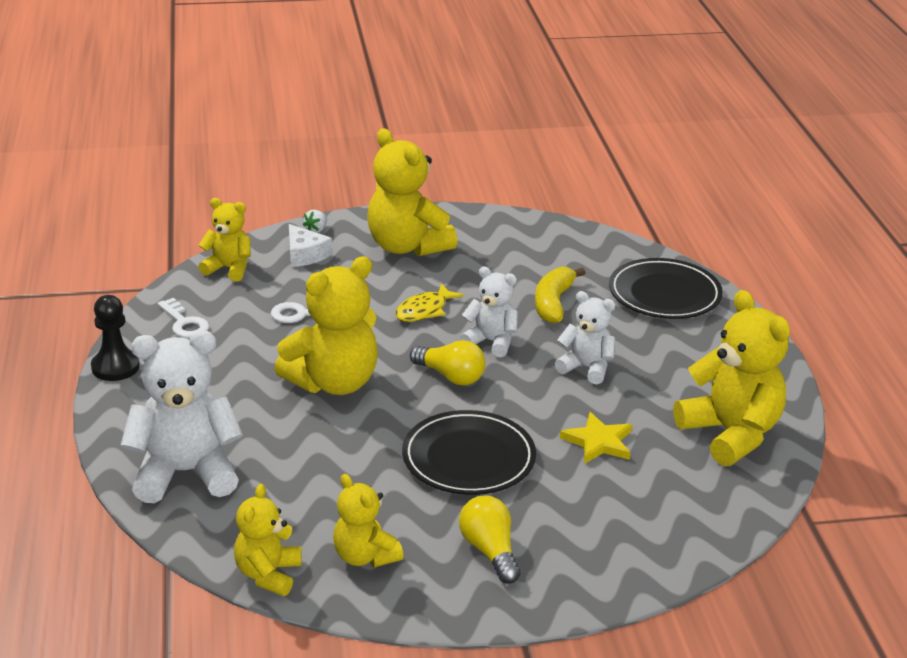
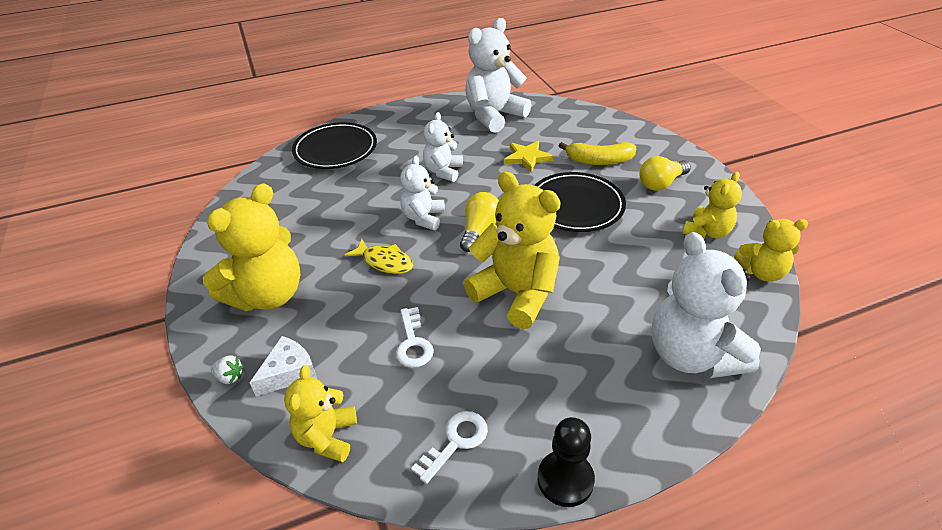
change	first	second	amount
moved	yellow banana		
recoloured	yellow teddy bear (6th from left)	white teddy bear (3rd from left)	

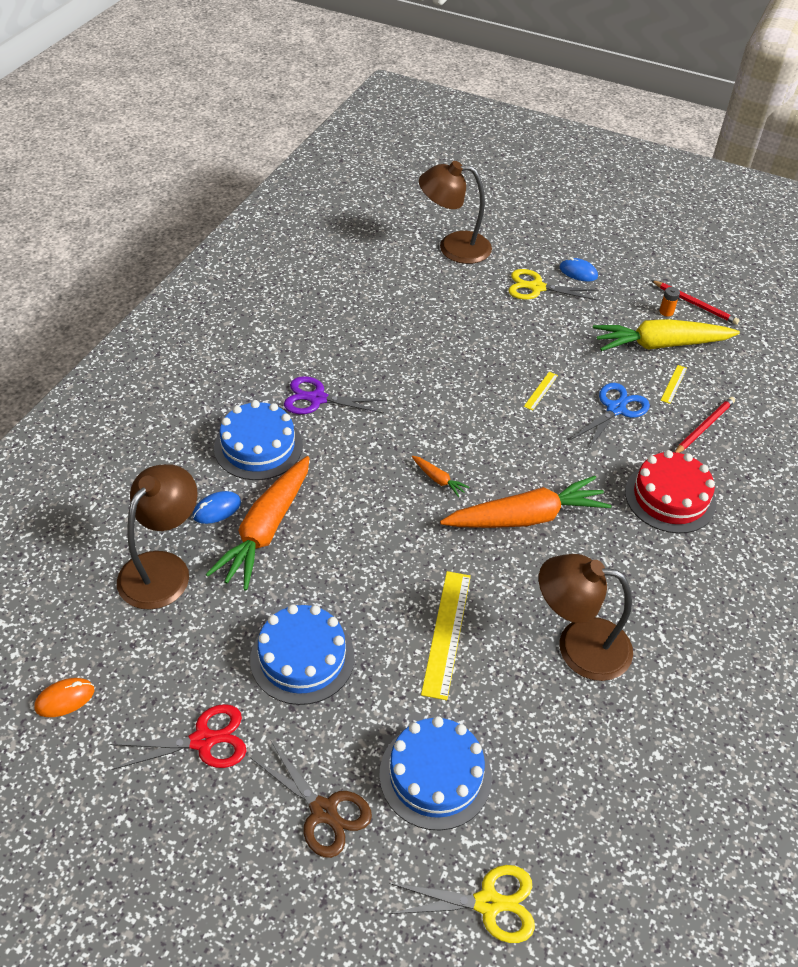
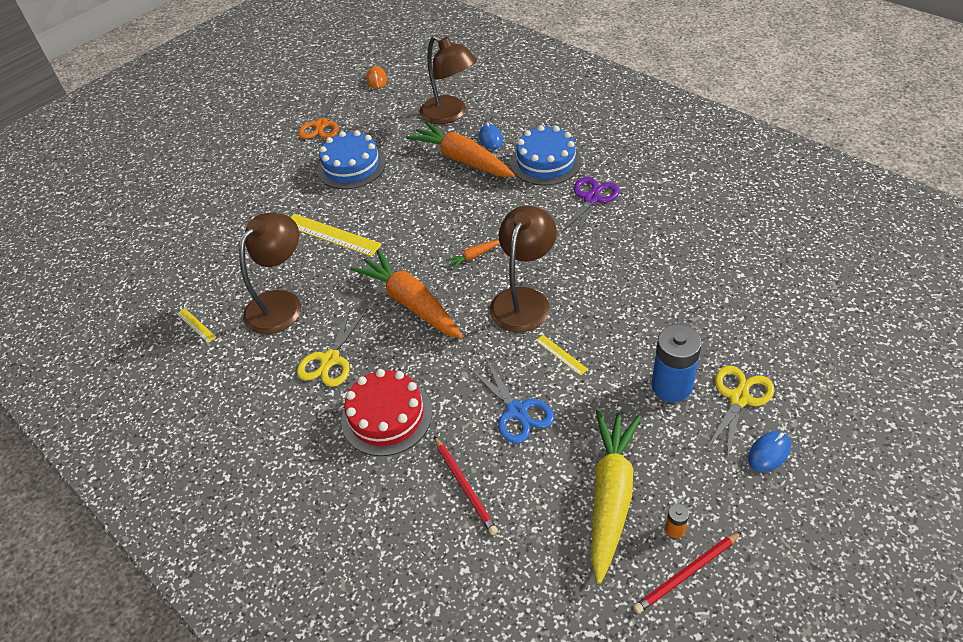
change	first	second	amount
recoloured	red scissors	orange scissors	
removed	brown scissors		
removed	blue cake (3rd from left)		
moved	yellow scissors (1st from left)		
moved	brown lamp (2nd from left in the first image)	brown lamp (3rd from left)	
turned	orange carrot (3rd from left in the first image)	orange carrot (1st from left)	135 degrees clockwise
moved	yellow ruler (3rd from left in the first image)	yellow ruler (1st from left)	
added		blue battery	

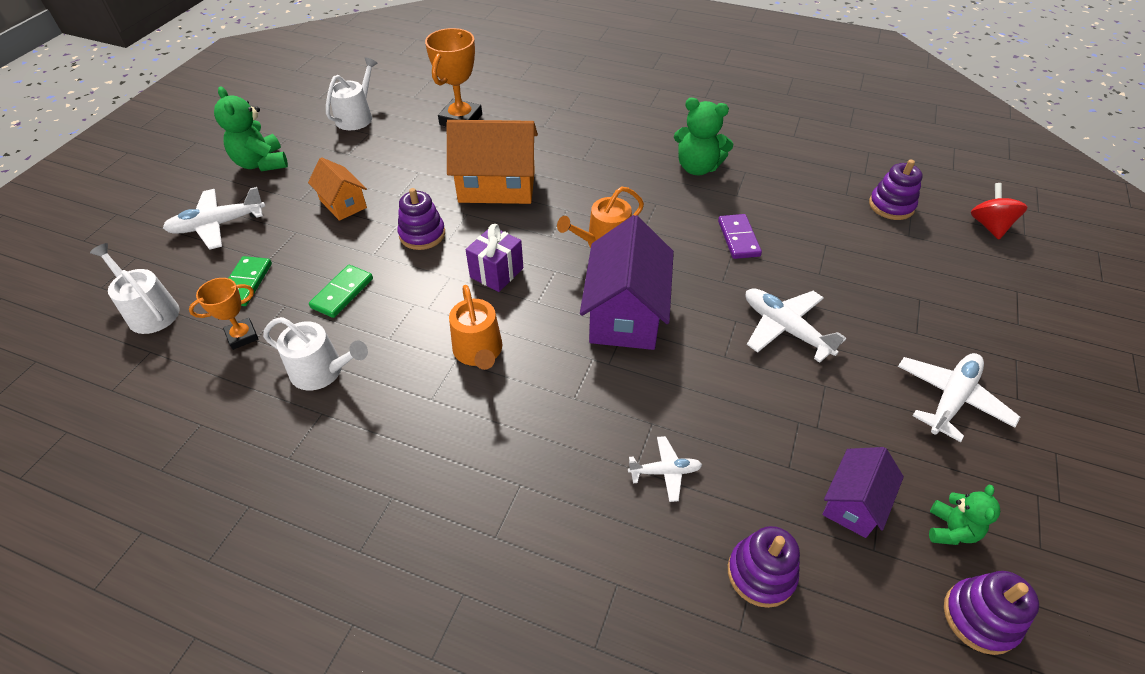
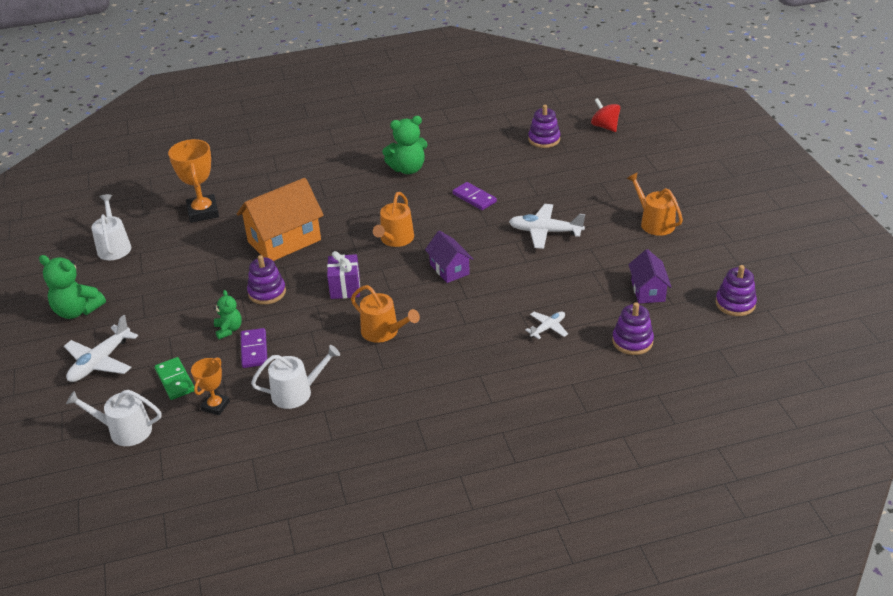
change	first	second	amount
removed	orange house (1st from left)		
recoloured	green domino (2nd from left)	purple domino (1st from left)	
resized	purple house (1st from left)		x0.56
replaced	white plane (4th from left)	orange watering can (3rd from left)	
moved	green teddy bear (3rd from left in the first image)	green teddy bear (2nd from left)	

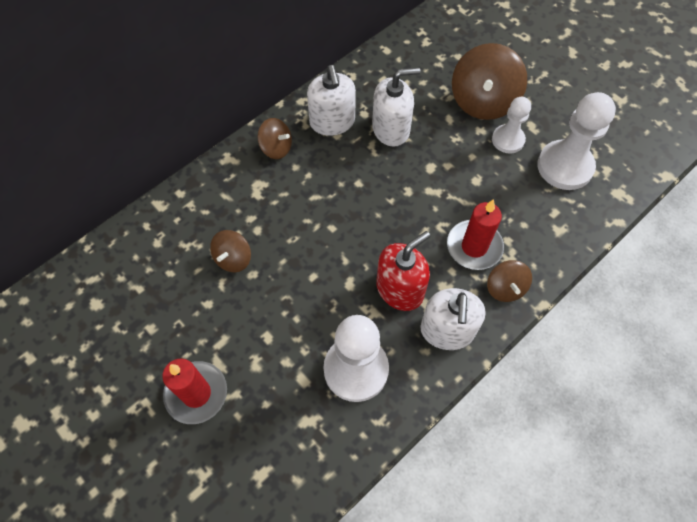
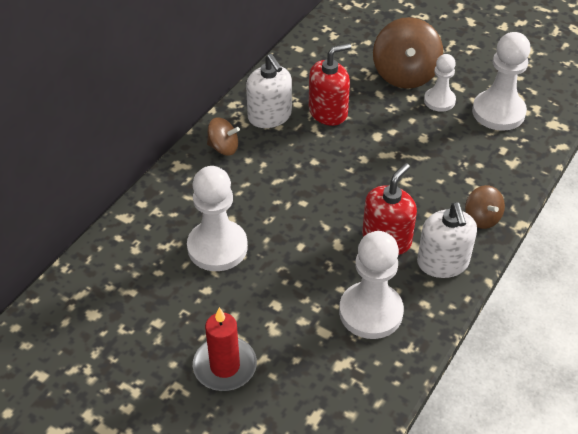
change	first	second	amount
replaced	brown spinning top (1st from left)	white pawn (1st from left)	
recoloured	white soap dispenser (2nd from left)	red soap dispenser (1st from left)	
removed	red candle (2nd from left)		

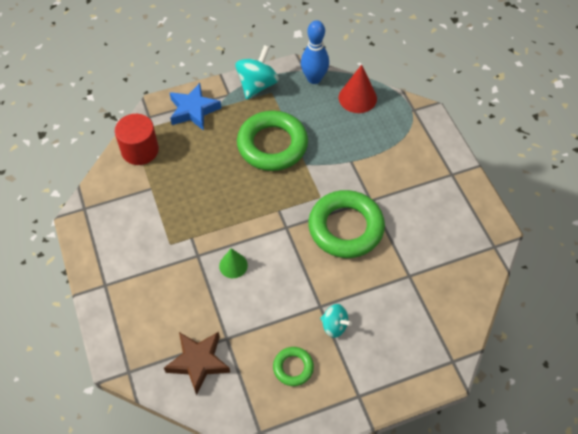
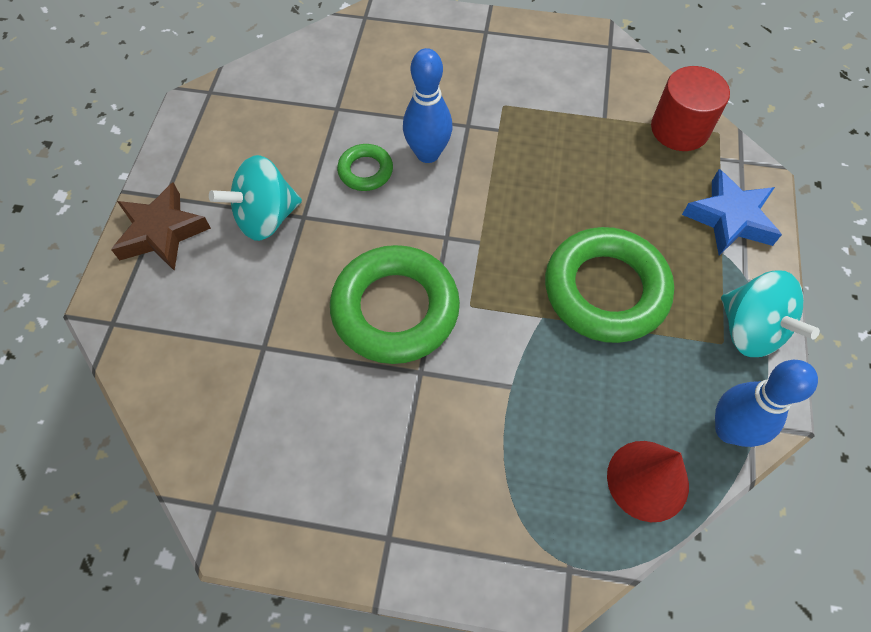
change	first	second	amount
moved	brown star		
replaced	green cone	blue bowling pin (1st from left)	
moved	green ring (2nd from left in the first image)	green ring (1st from left)	
resized	turquoise spinning top (2nd from left in the first image)	turquoise spinning top (1st from left)	x1.67

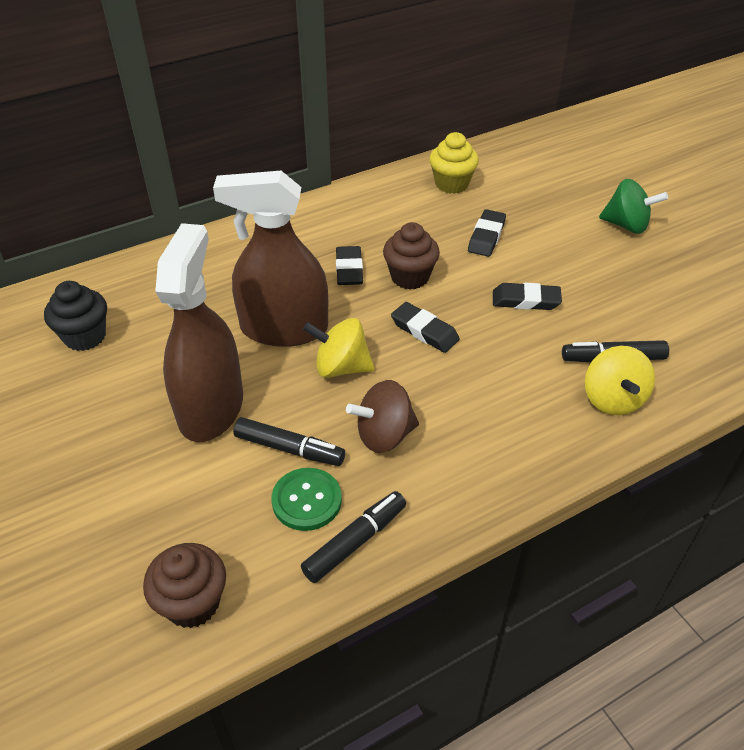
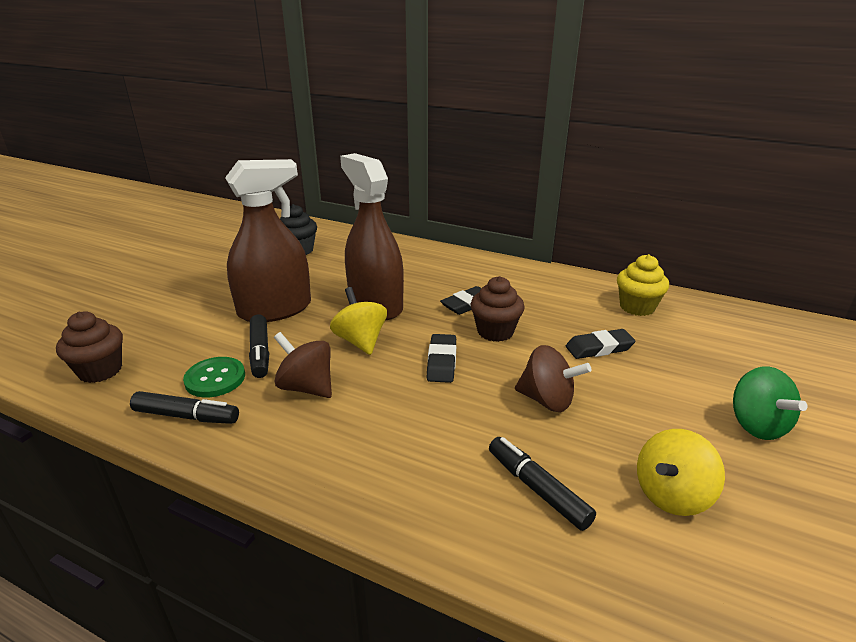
change	first	second	amount
replaced	black eraser (4th from left)	brown spinning top (2nd from left)	
moved	yellow spinning top (2nd from left)		

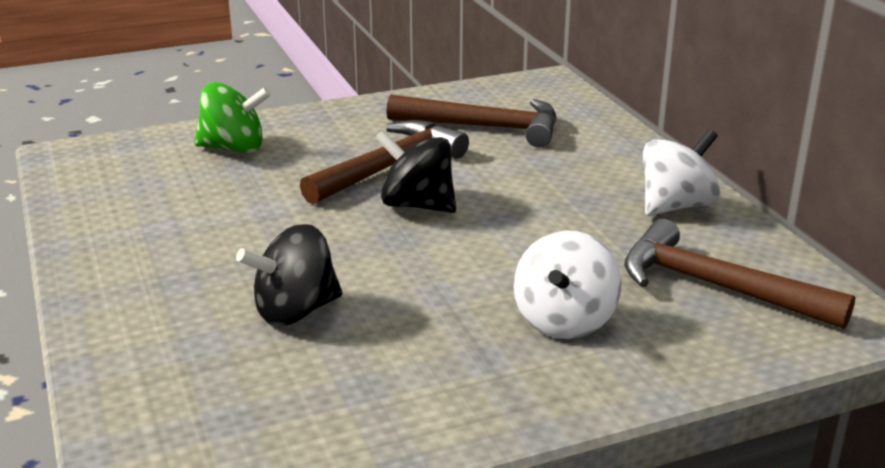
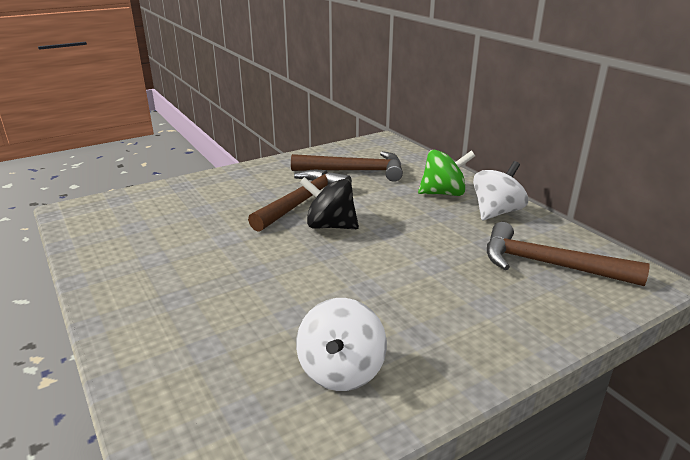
change	first	second	amount
moved	green spinning top		
removed	black spinning top (1st from left)		
moved	white spinning top (1st from left)		

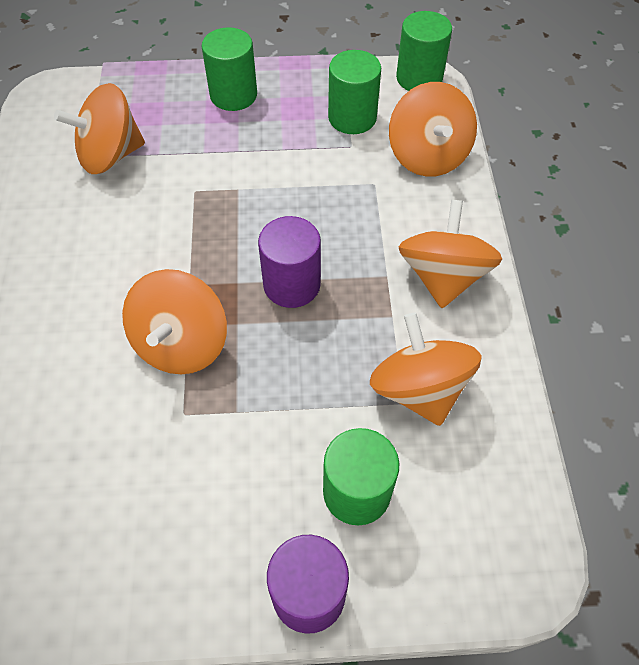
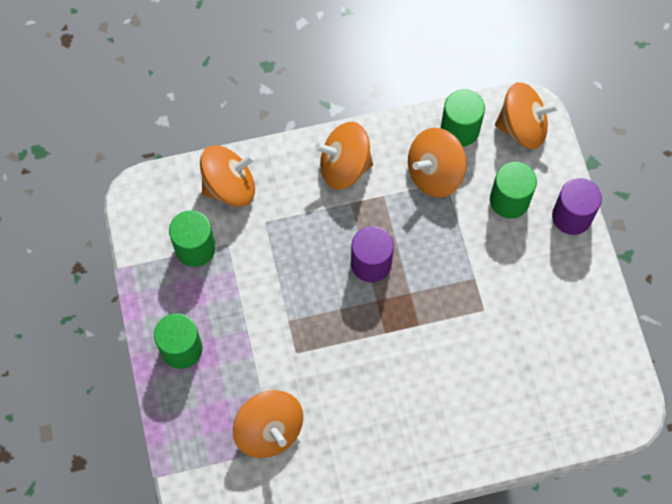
change	first	second	amount
moved	orange spinning top (2nd from left in the first image)	orange spinning top (5th from left)	
moved	green cylinder (4th from left in the first image)	green cylinder (3rd from left)	

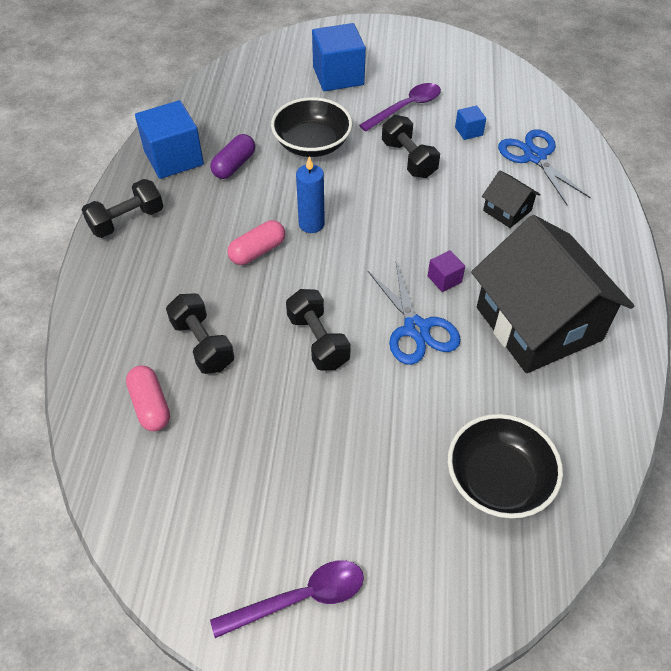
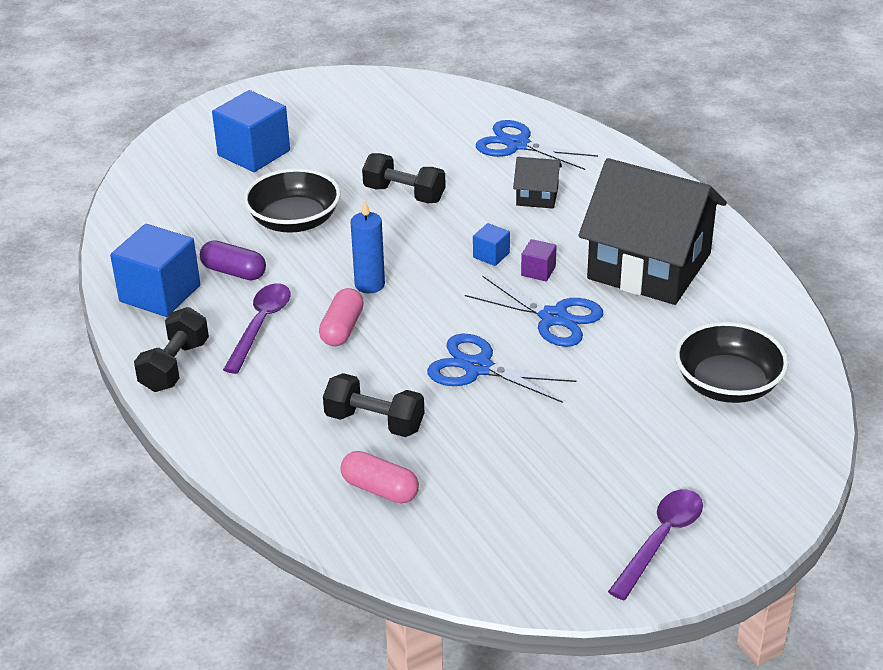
change	first	second	amount
turned	purple capsule		60 degrees counterclockwise
replaced	black dumbbell (3rd from left)	blue scissors (1st from left)	
moved	purple spoon (2nd from left in the first image)	purple spoon (1st from left)	
moved	blue cube (3rd from left)		

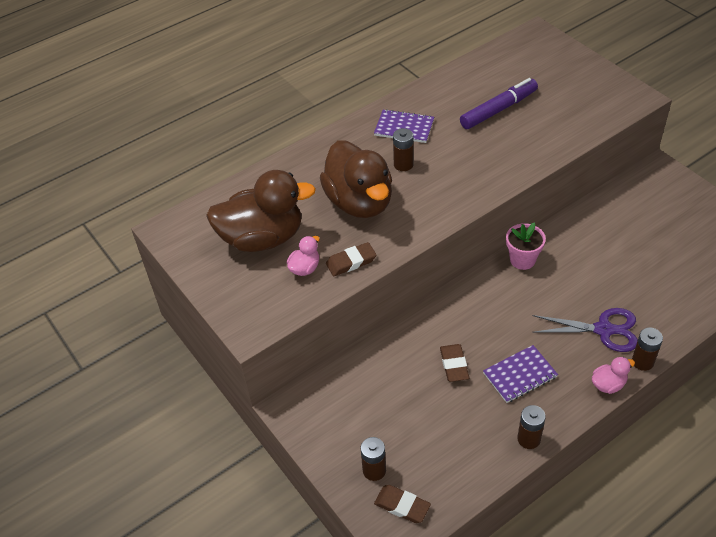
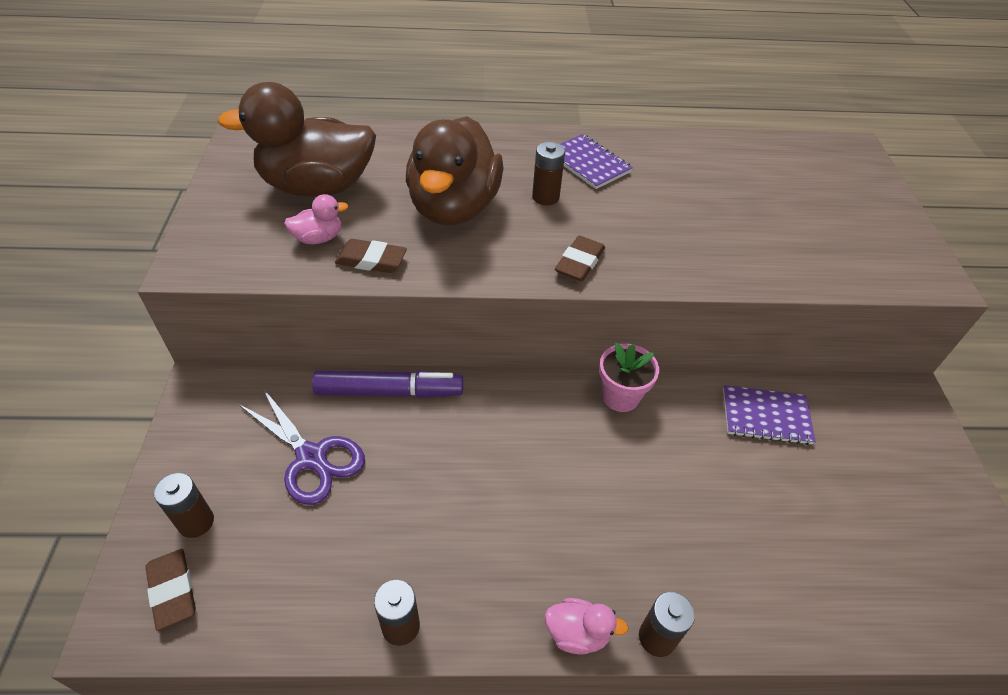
change	first	second	amount
turned	brown duck (1st from left)		150 degrees clockwise
moved	brown eraser (3rd from left)		
moved	purple marker		
moved	purple notebook (2nd from left)		
moved	purple scissors		

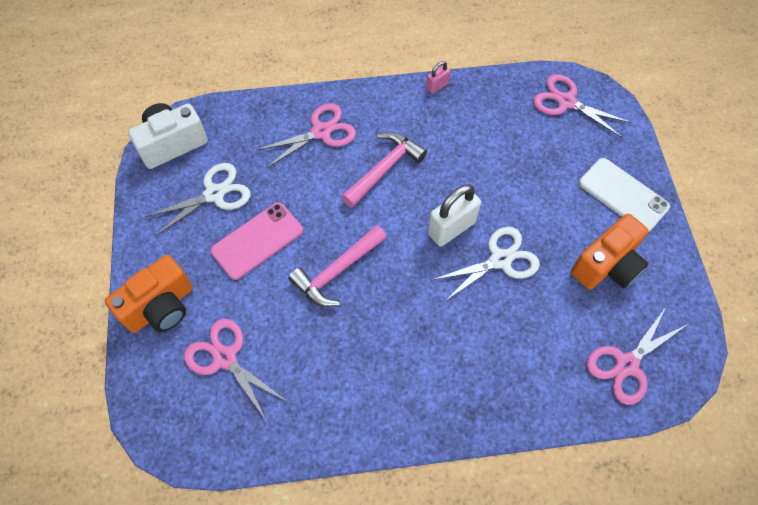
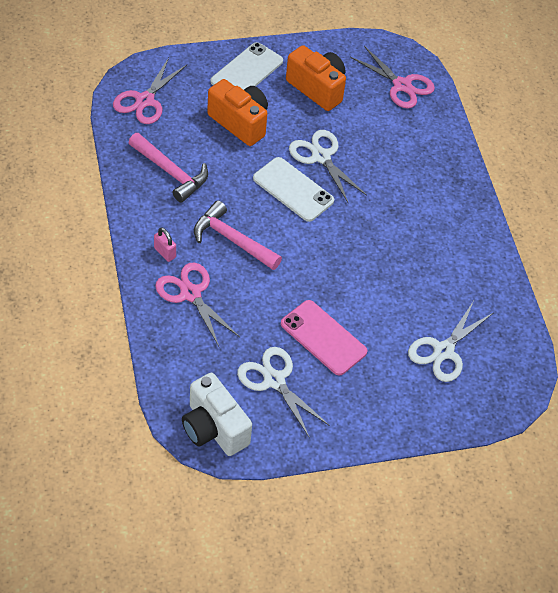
change	first	second	amount
moved	orange camera (1st from left)		
recoloured	pink scissors (1st from left)	white scissors (3rd from left)	
moved	pink hammer (1st from left)		
moved	pink padlock		
replaced	white padlock	white phone (2nd from left)	

